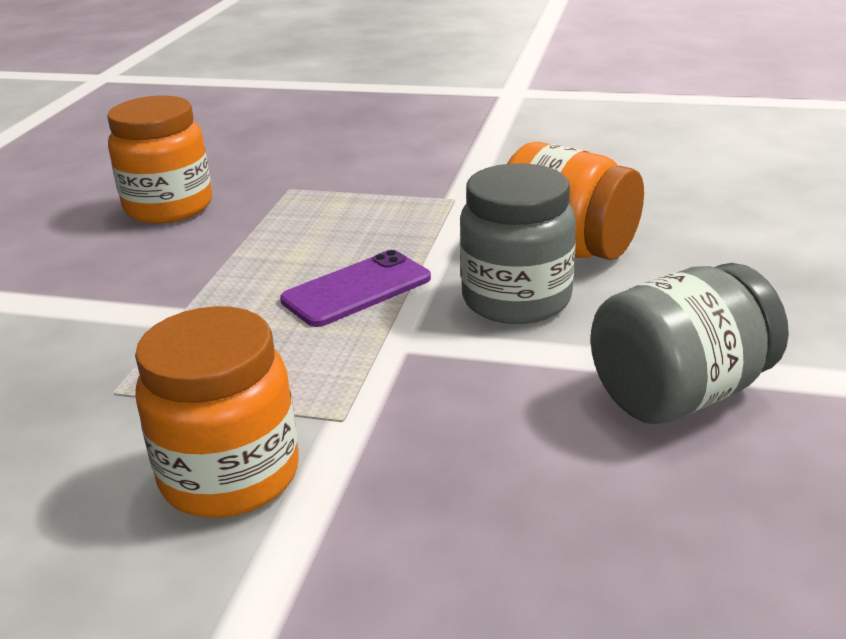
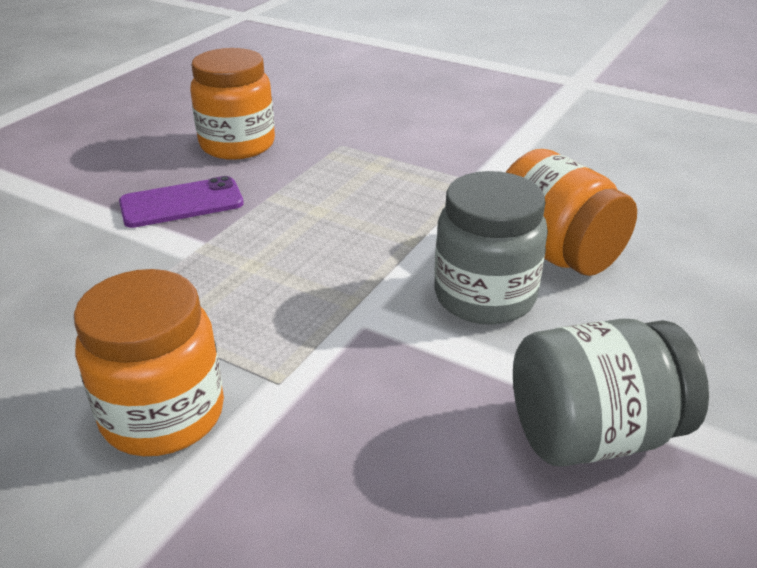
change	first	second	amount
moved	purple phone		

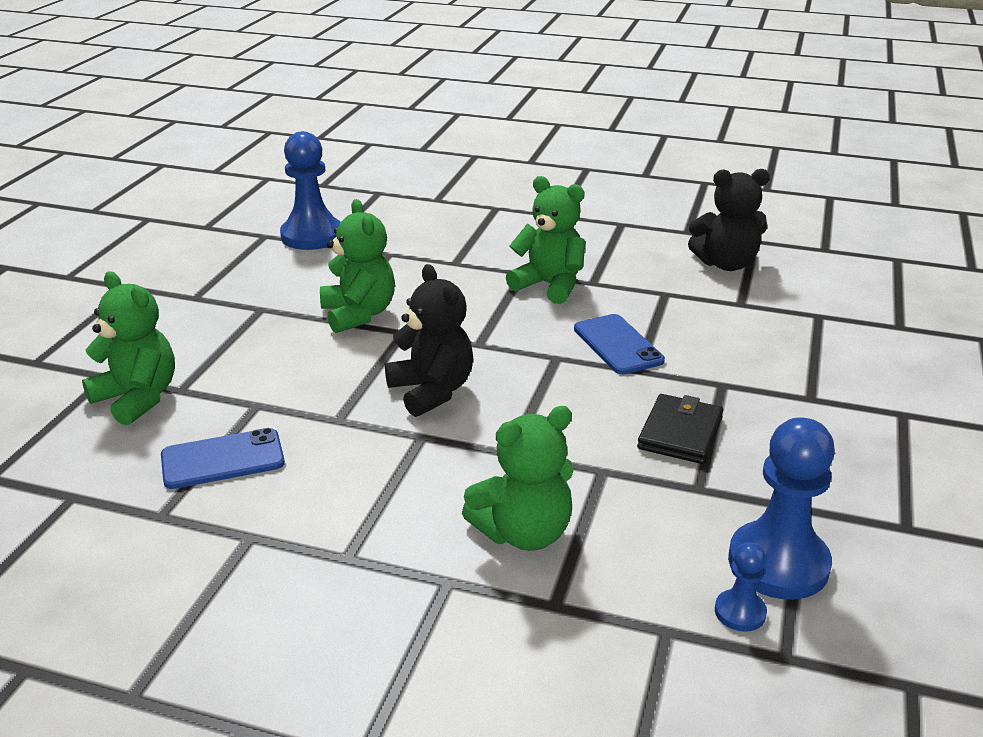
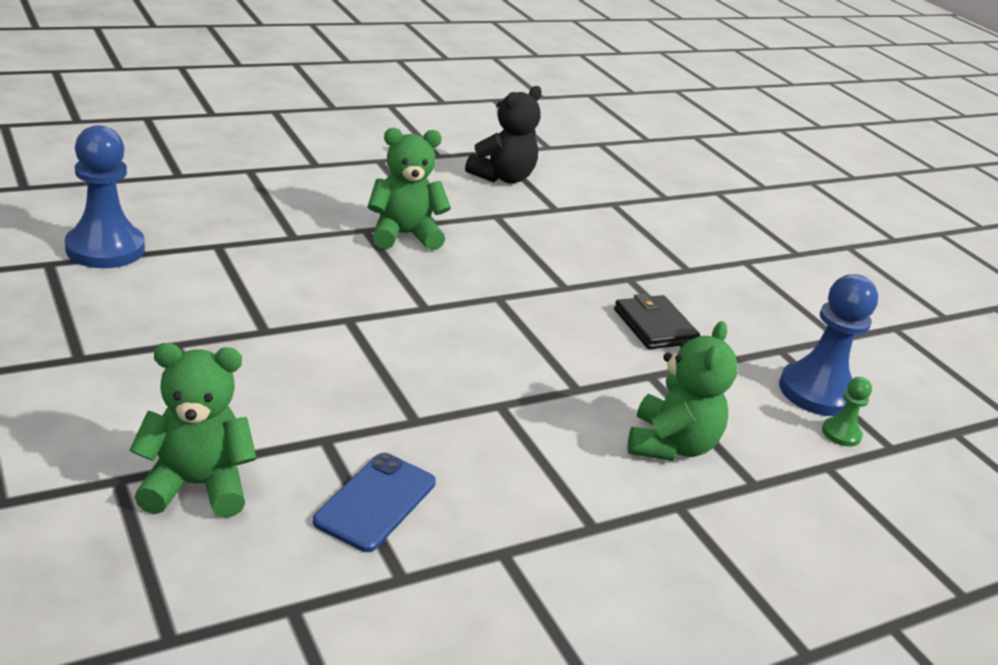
change	first	second	amount
removed	green teddy bear (2nd from left)		
removed	black teddy bear (1st from left)		
removed	blue phone (2nd from left)		
recoloured	blue pawn (2nd from left)	green pawn	

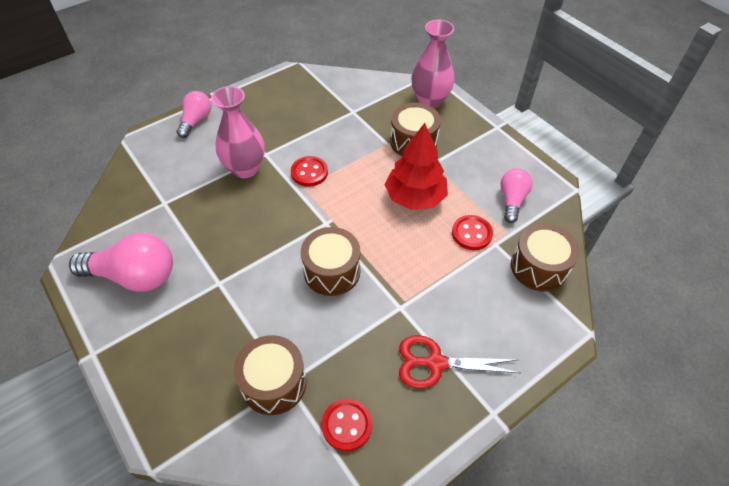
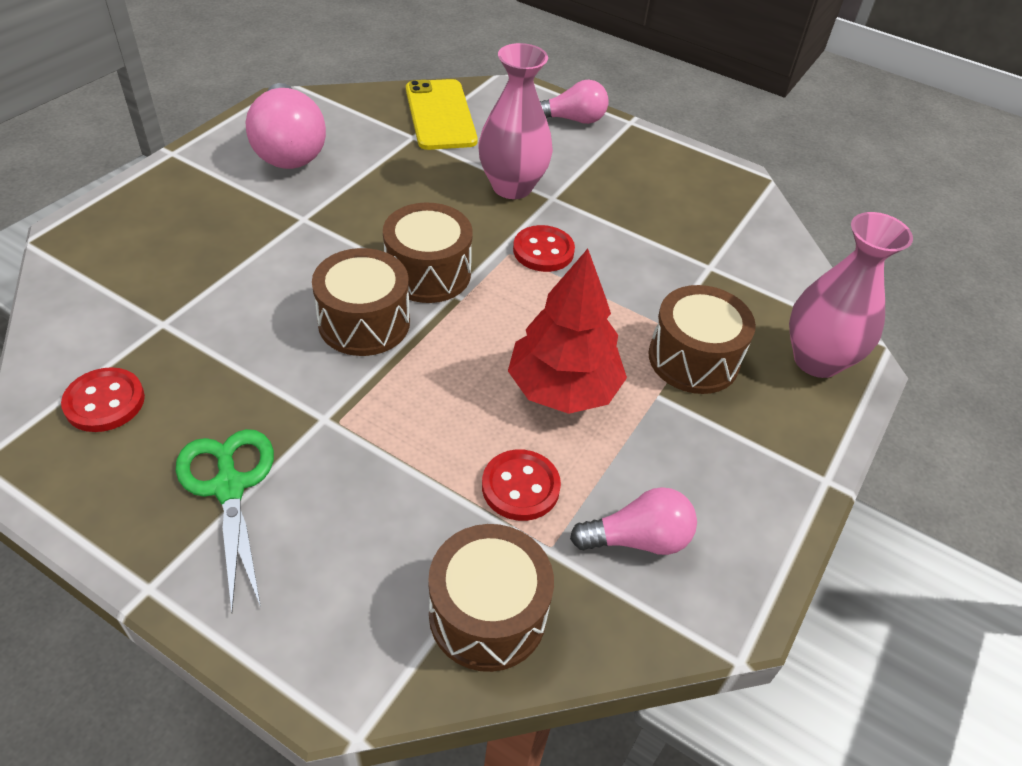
change	first	second	amount
moved	brown drum (1st from left in the first image)	brown drum (2nd from left)	
recoloured	red scissors	green scissors	
added		yellow phone	

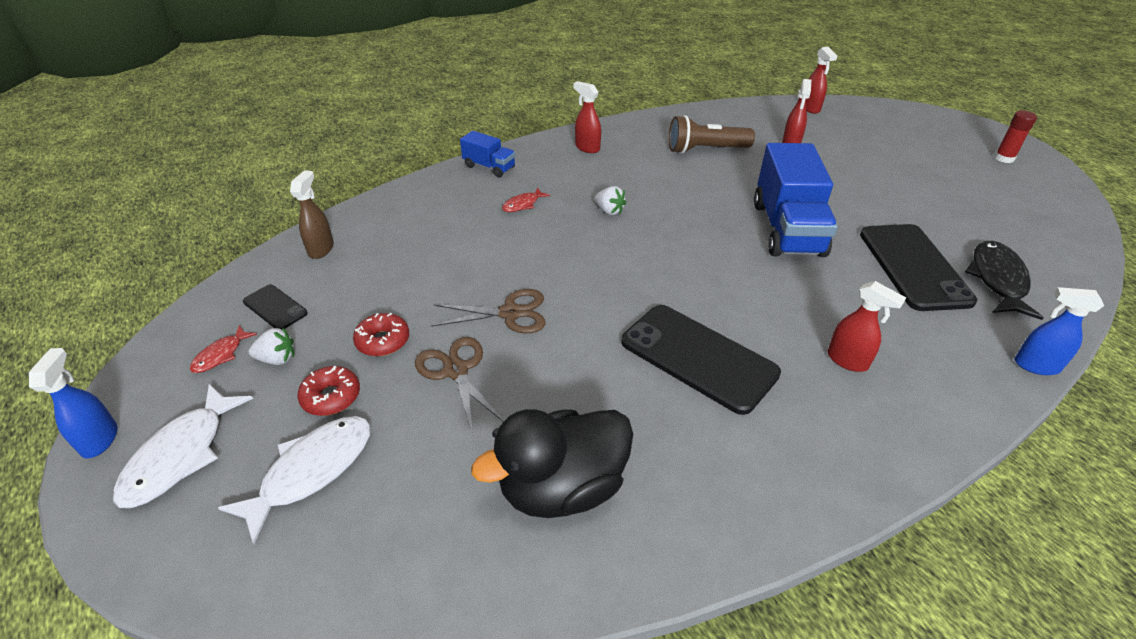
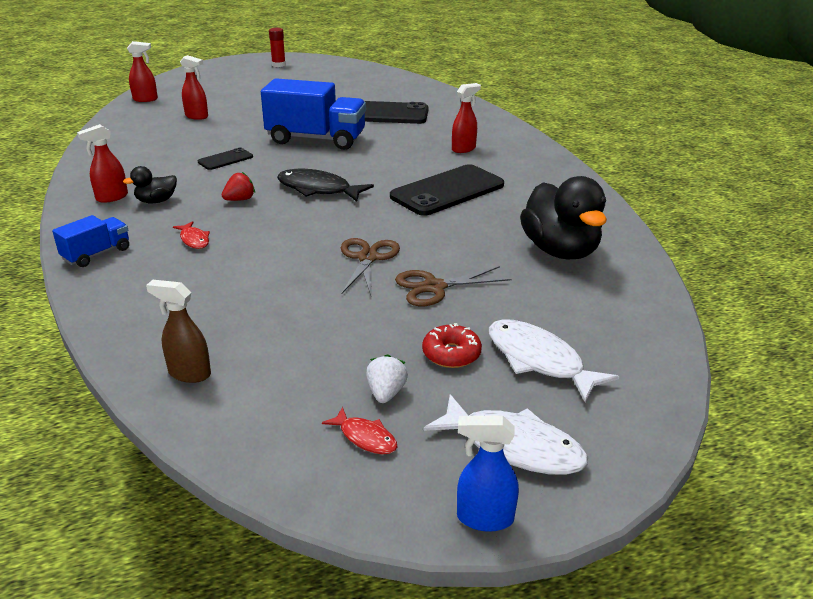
change	first	second	amount
moved	black phone (1st from left)		
removed	red donut (2nd from left)		
recoloured	white strawberry (2nd from left)	red strawberry	
removed	brown flashlight		
moved	black fish		
removed	blue spray bottle (2nd from left)		
added		black duck (1st from left)	

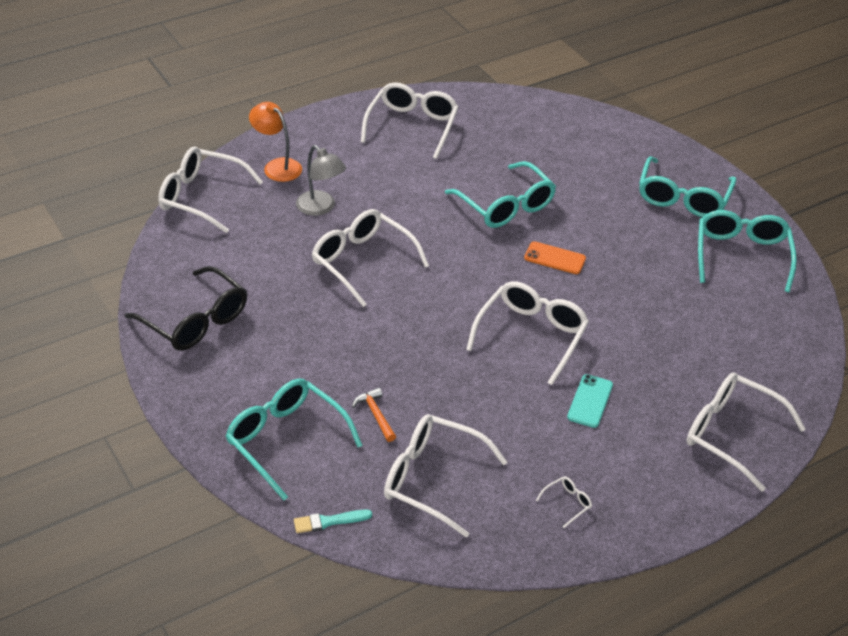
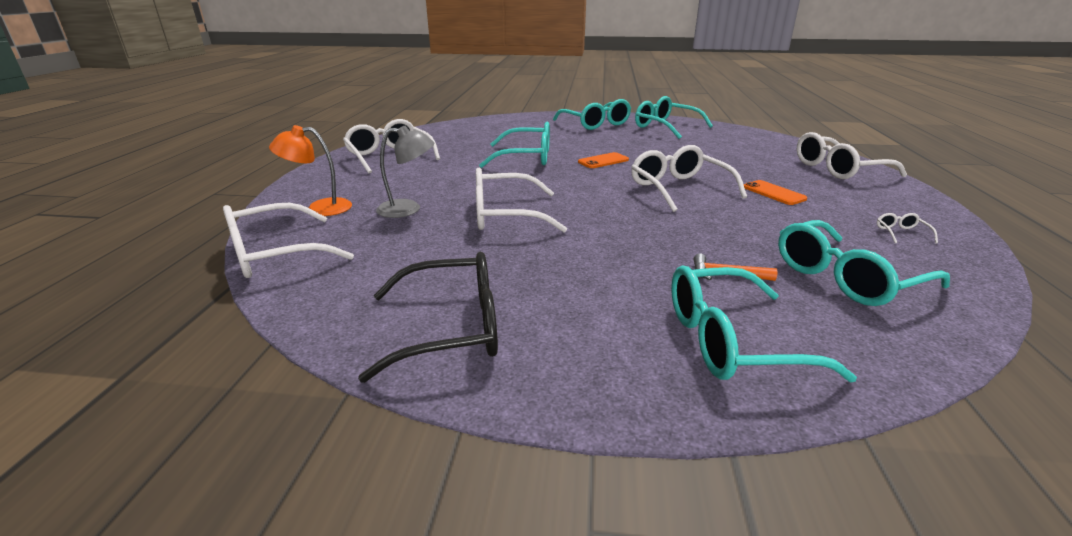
change	first	second	amount
removed	turquoise brush		
recoloured	white glasses (4th from left)	turquoise glasses (5th from left)	
recoloured	turquoise phone	orange phone (2nd from left)	

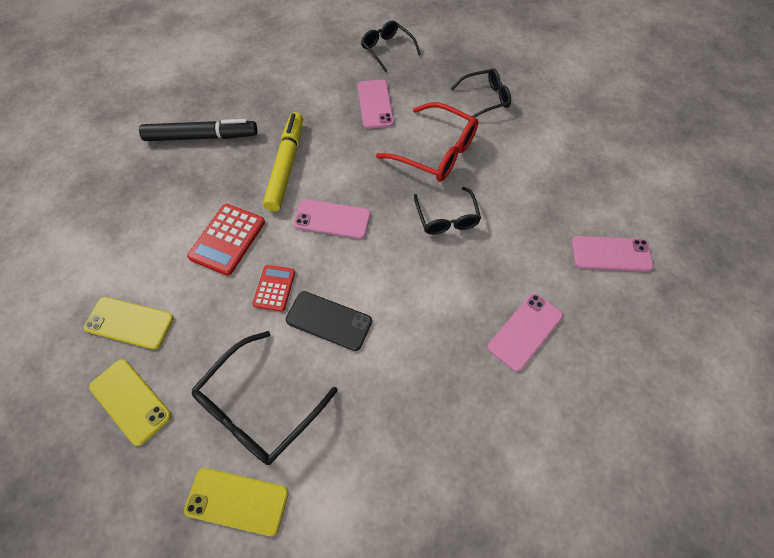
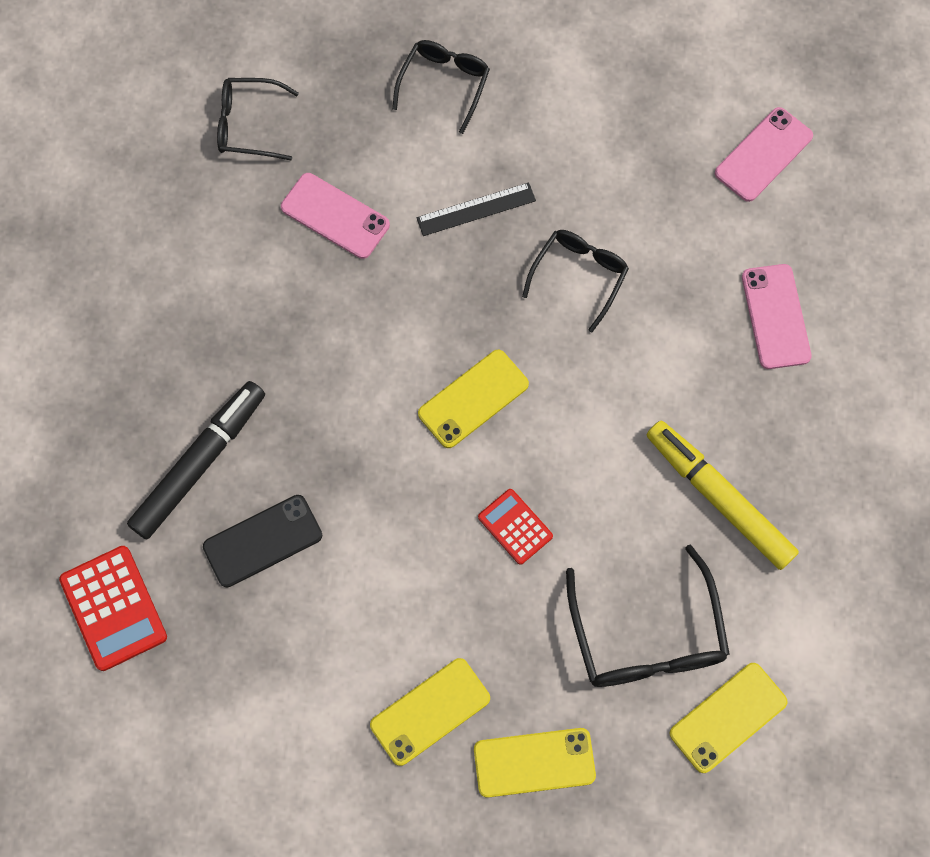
change	first	second	amount
moved	red calculator (1st from left)		
moved	yellow marker		
moved	black phone		
recoloured	pink phone (1st from left)	yellow phone (2nd from left)	
replaced	red glasses	black ruler	
turned	black glasses (3rd from left)		90 degrees counterclockwise

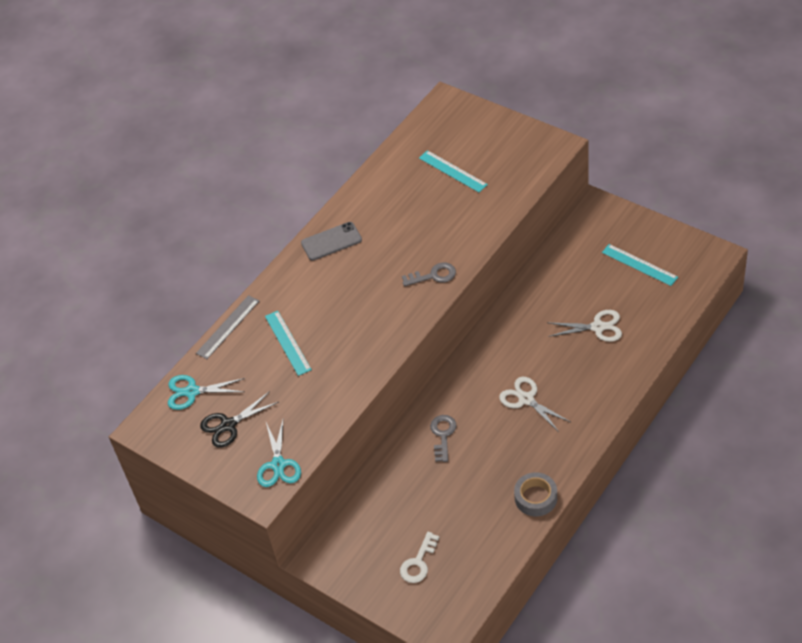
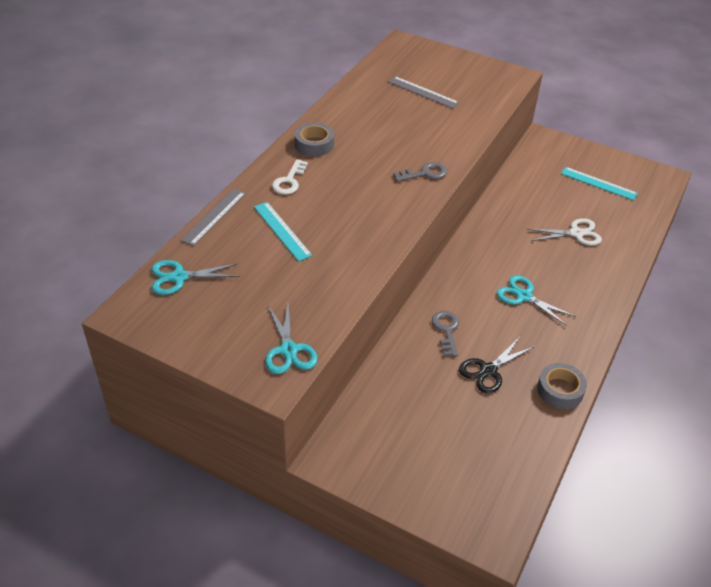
change	first	second	amount
moved	black scissors		
replaced	grey phone	grey tape (1st from left)	
moved	white key		
recoloured	turquoise ruler (2nd from left)	grey ruler (2nd from left)	
recoloured	white scissors (1st from left)	turquoise scissors (3rd from left)	

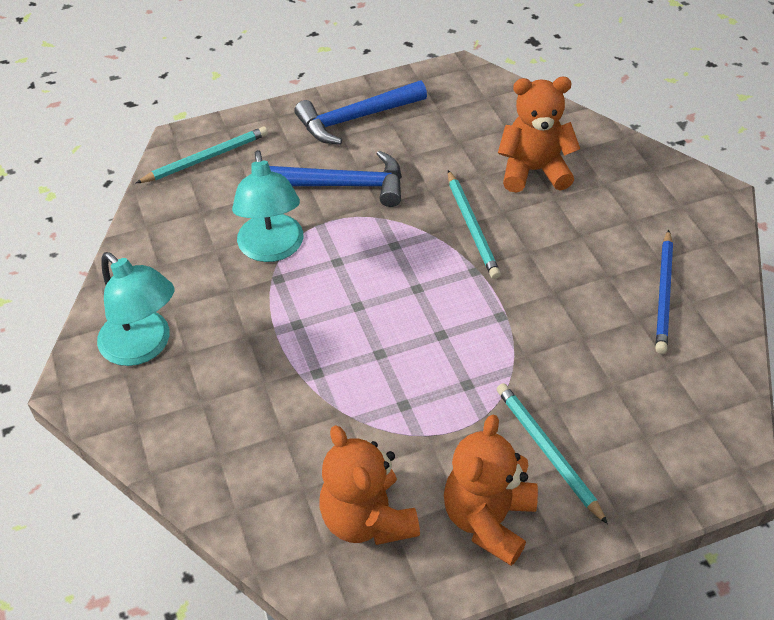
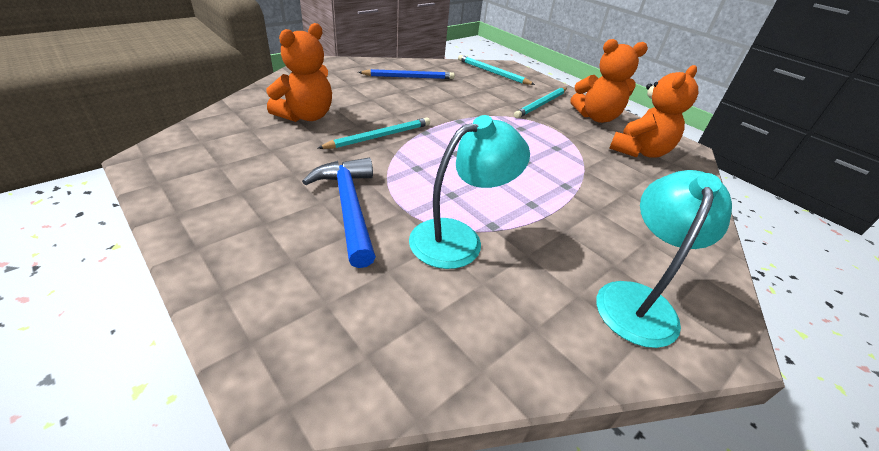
change	first	second	amount
moved	turquoise pencil (1st from left in the first image)	turquoise pencil (2nd from left)	
removed	blue hammer (2nd from left)		
turned	orange teddy bear (3rd from left in the first image)	orange teddy bear (1st from left)	120 degrees counterclockwise

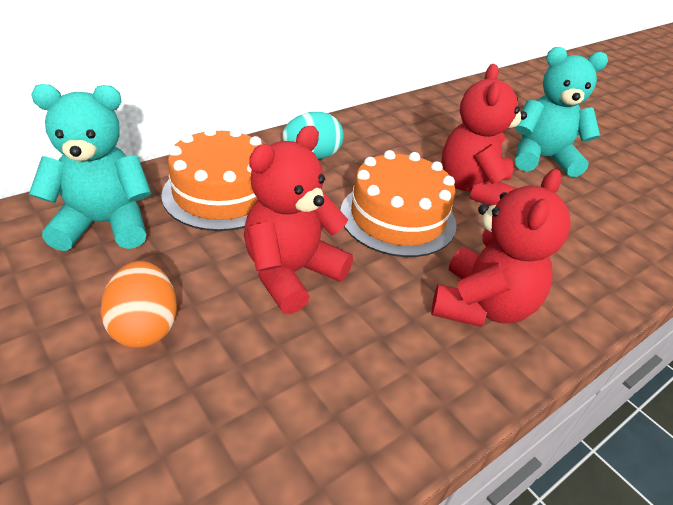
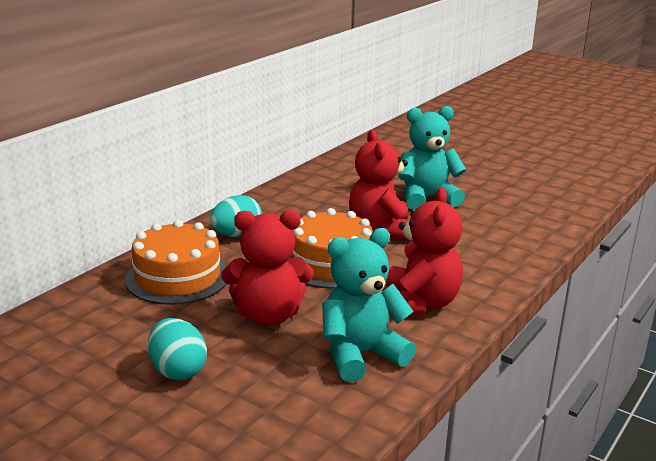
change	first	second	amount
moved	turquoise teddy bear (1st from left)		
recoloured	orange egg	turquoise egg (1st from left)	
turned	red teddy bear (1st from left)		120 degrees counterclockwise

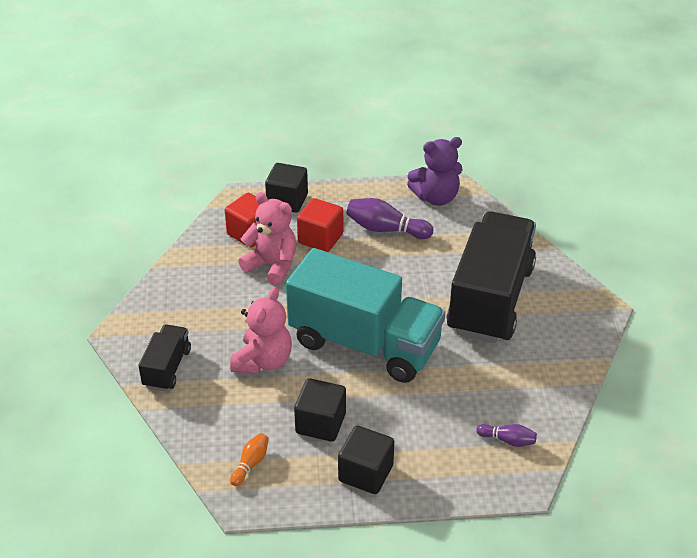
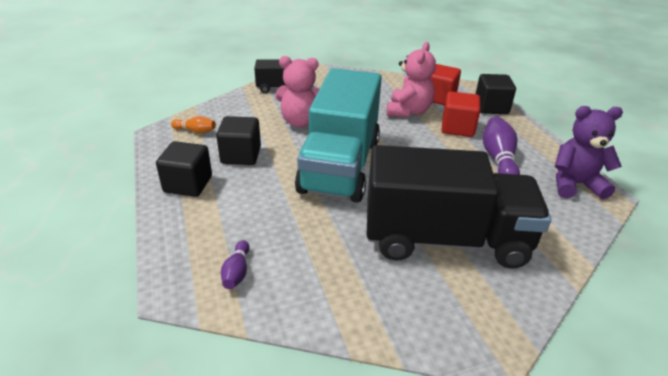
change	first	second	amount
turned	purple teddy bear		120 degrees clockwise

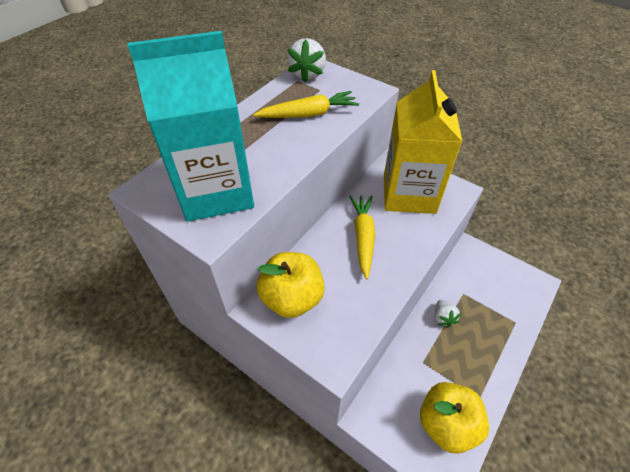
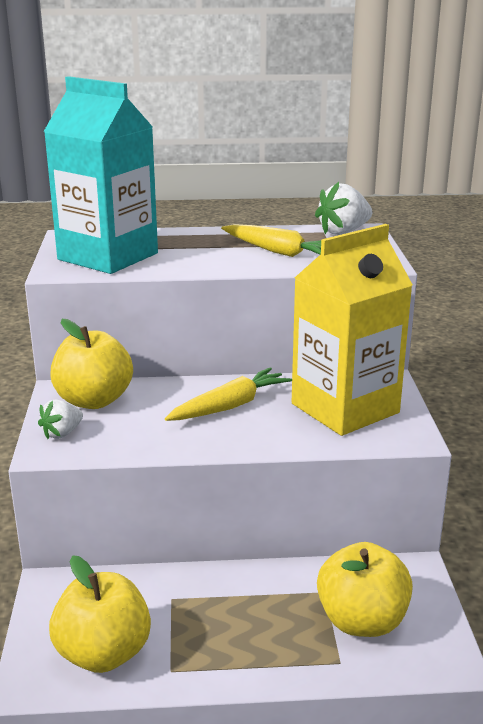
change	first	second	amount
moved	white strawberry (2nd from left in the first image)	white strawberry (1st from left)	
added		yellow apple (3rd from left)	

